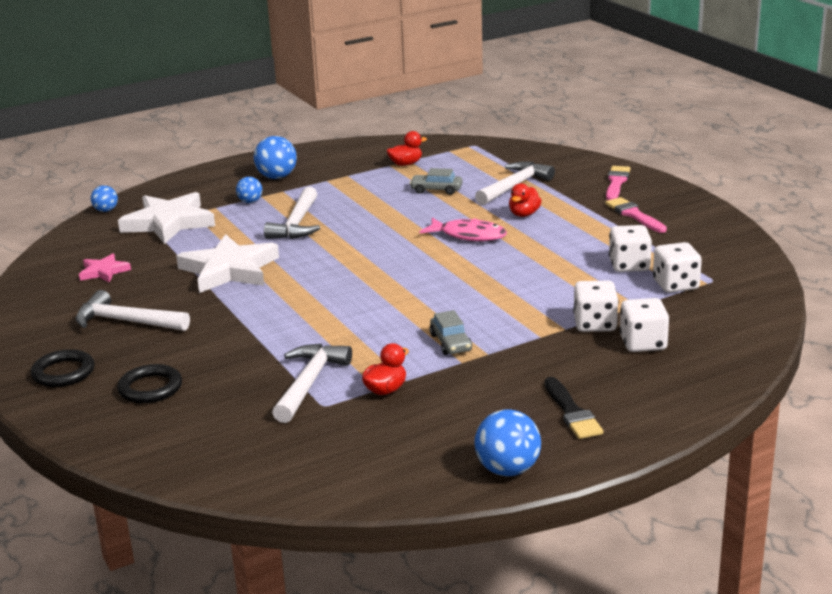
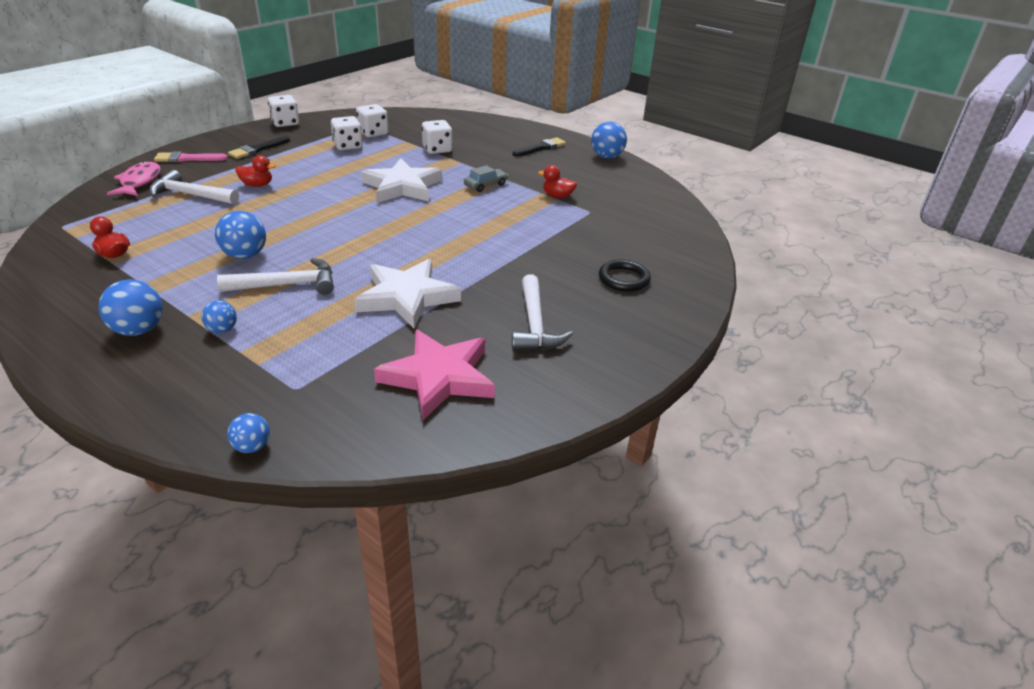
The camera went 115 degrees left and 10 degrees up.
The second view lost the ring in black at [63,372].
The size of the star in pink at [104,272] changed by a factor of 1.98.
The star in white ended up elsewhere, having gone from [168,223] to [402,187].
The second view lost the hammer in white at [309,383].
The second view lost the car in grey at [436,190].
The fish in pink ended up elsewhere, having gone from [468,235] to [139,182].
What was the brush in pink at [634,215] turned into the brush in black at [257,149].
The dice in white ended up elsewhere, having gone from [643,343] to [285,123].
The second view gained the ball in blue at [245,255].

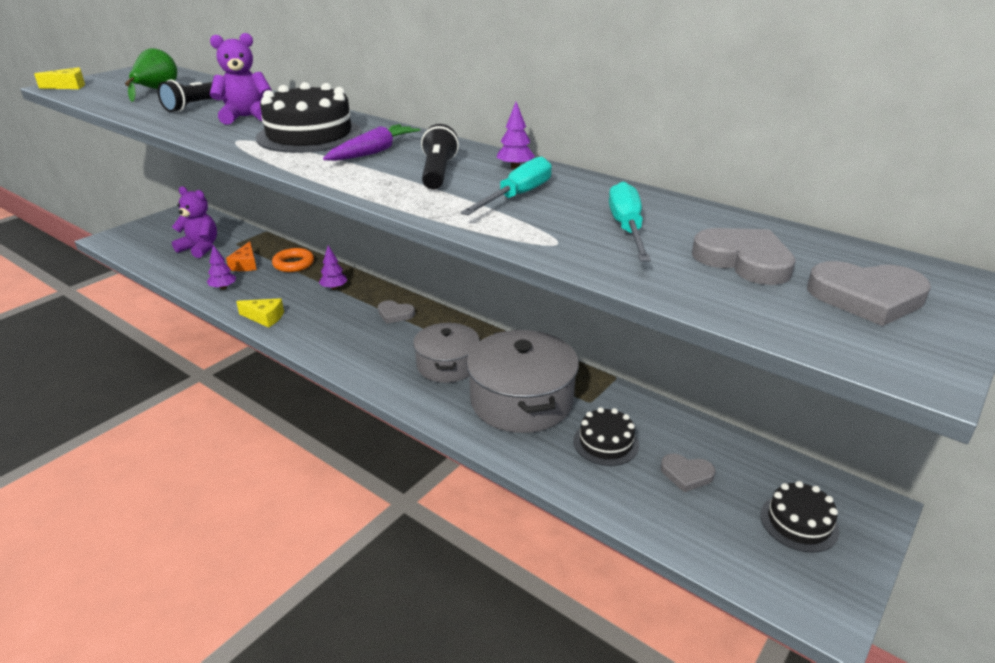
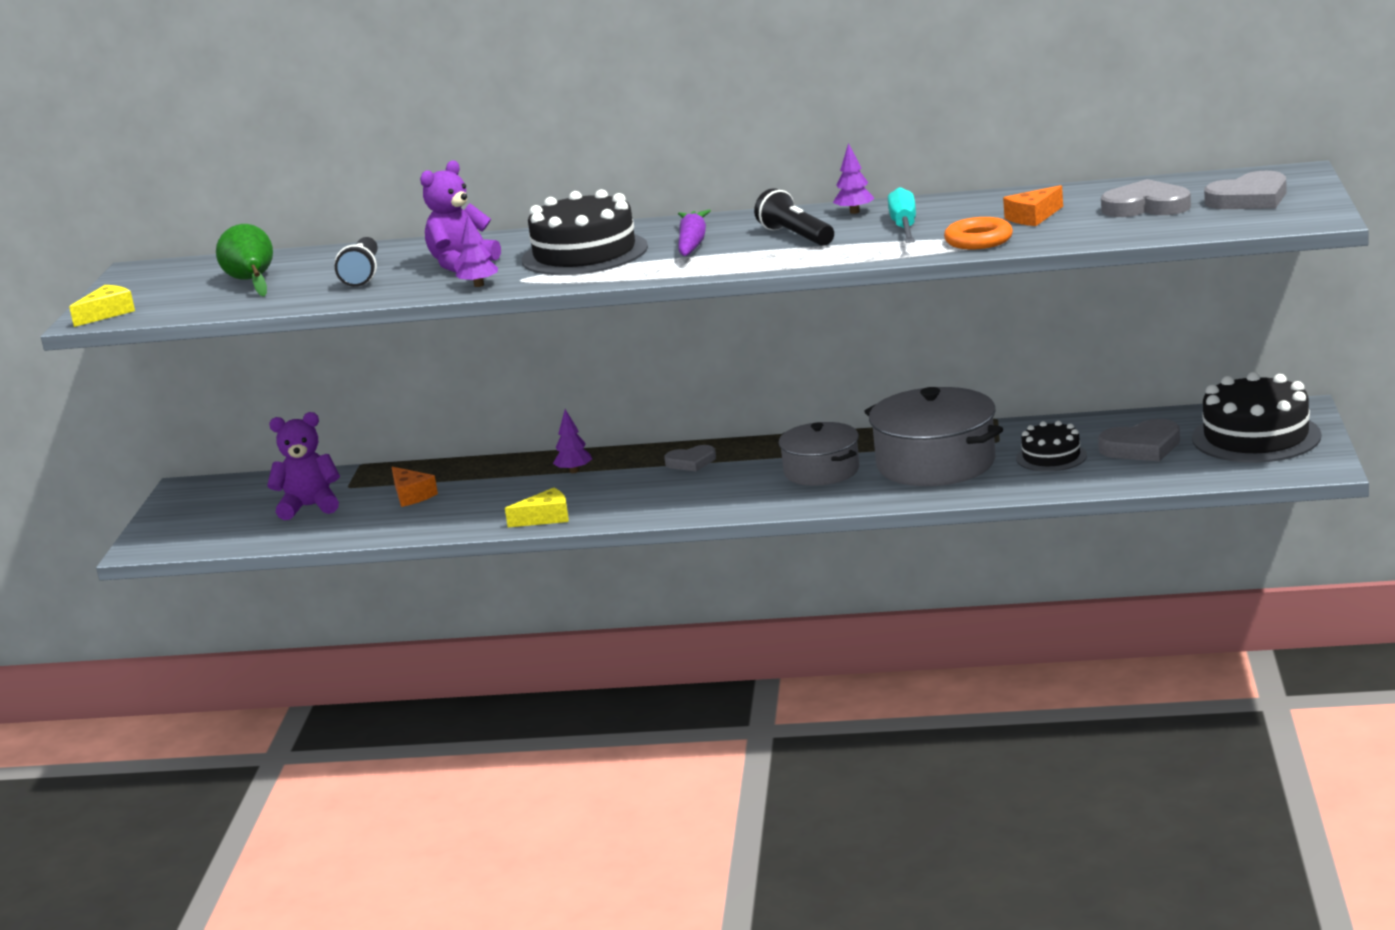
The camera went 30 degrees left and 10 degrees down.
The tree in purple ended up elsewhere, having gone from [223,288] to [479,285].
The ring in orange ended up elsewhere, having gone from [293,264] to [978,240].
Where the screwdriver in turquoise stood at [627,229], the cheese in orange came to stand at [1033,217].
The size of the heart in grey at [686,474] changed by a factor of 1.55.
The size of the cake in black at [799,522] changed by a factor of 1.78.

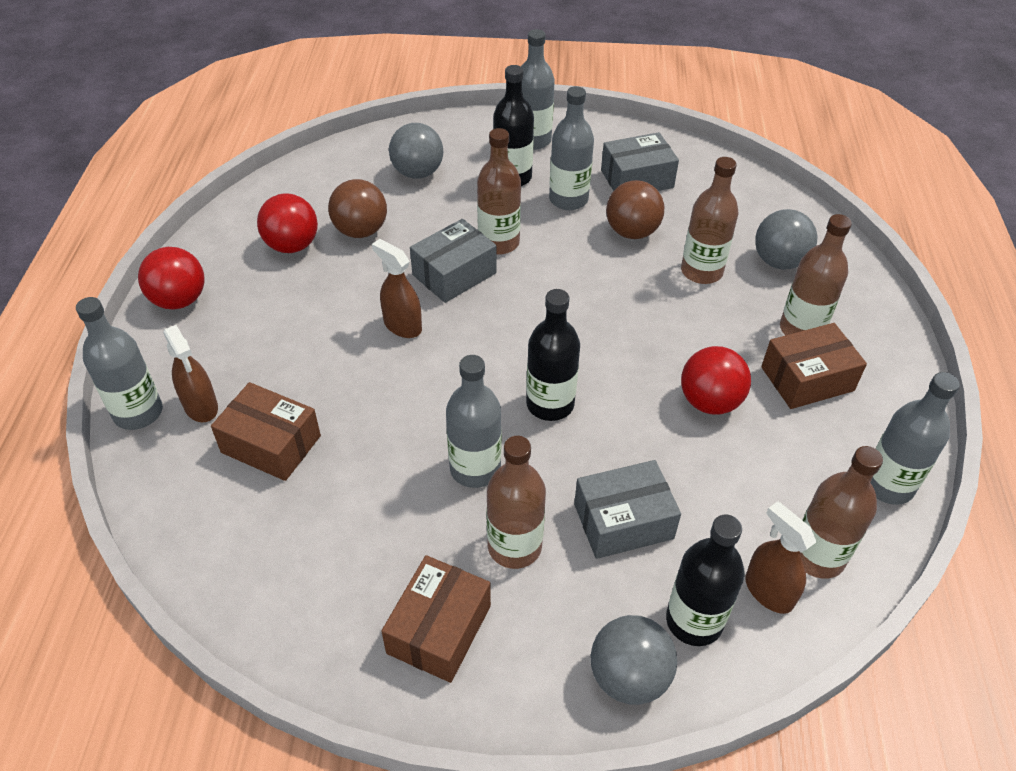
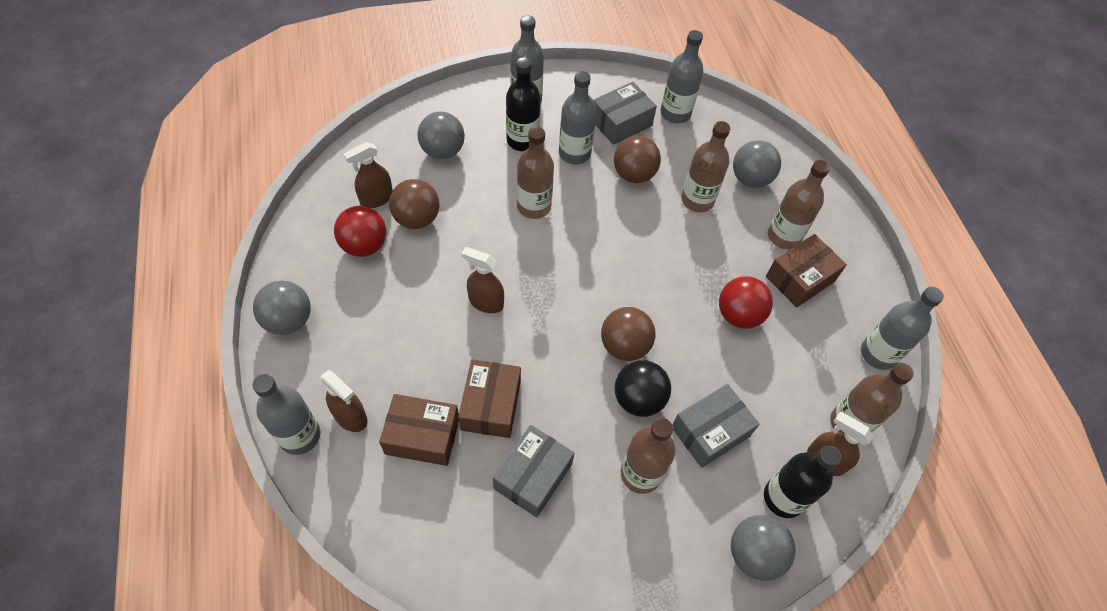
The camera went 20 degrees left and 10 degrees up.
What was the ball in red at [179,300] turned into the ball in grey at [289,320].
The box in brown ended up elsewhere, having gone from [439,629] to [491,405].
The box in grey ended up elsewhere, having gone from [454,274] to [533,476].
The bottle in grey ended up elsewhere, having gone from [475,469] to [675,113].
Where the bottle in black stood at [550,404], the ball in brown came to stand at [624,346].
The second view gained the spray bottle in brown at [376,199].
The second view gained the ball in black at [638,399].

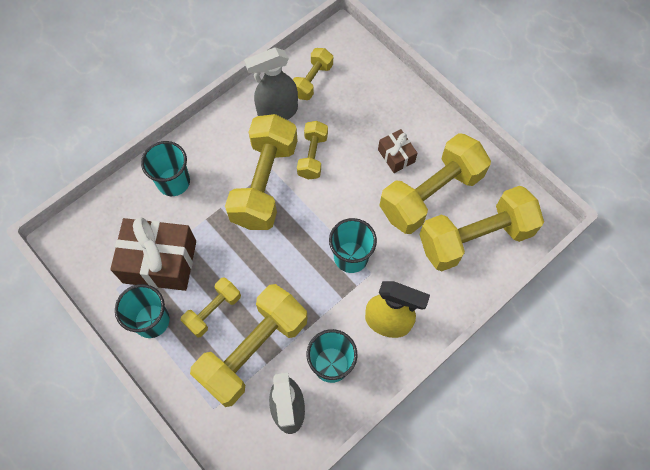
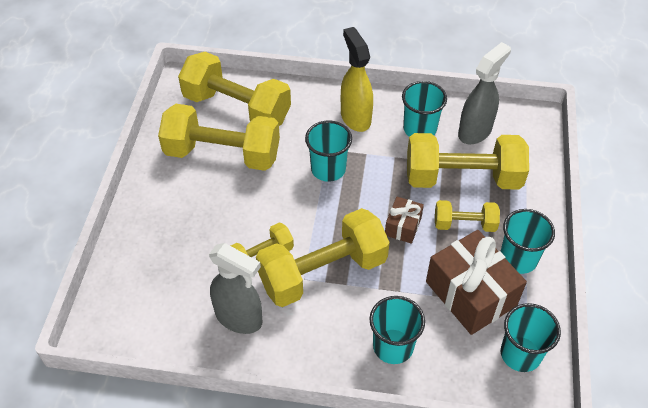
The camera went 130 degrees left and 15 degrees down.
The second view lost the dumbbell in yellow at [312,81].
The gift in brown ended up elsewhere, having gone from [396,156] to [403,226].
The second view gained the cup in turquoise at [520,354].

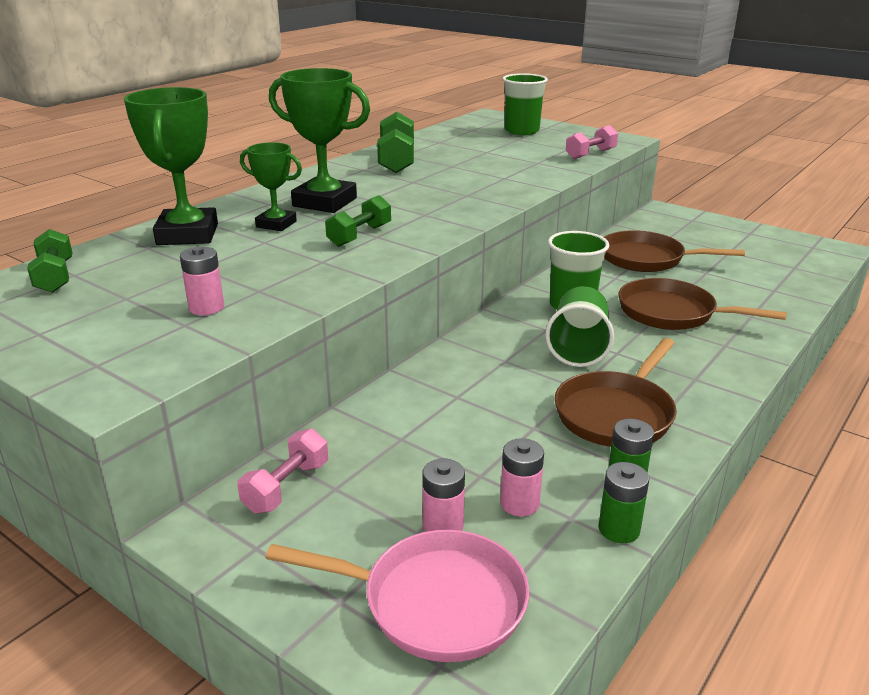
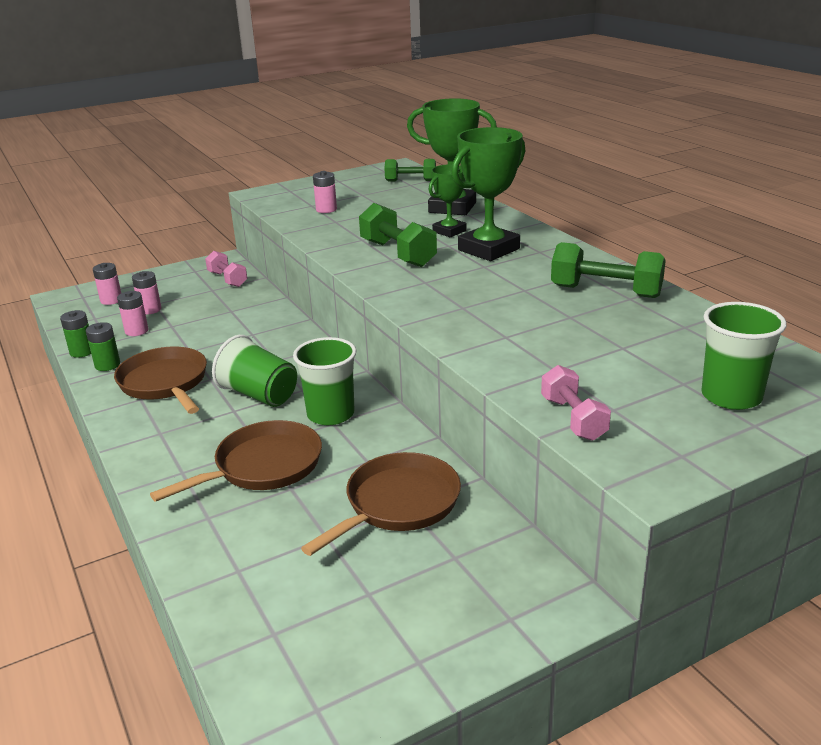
The camera went 115 degrees right and 0 degrees up.
Where the pan in pink stood at [434,602], the battery in pink came to stand at [111,300].
The size of the dumbbell in green at [359,236] changed by a factor of 1.51.

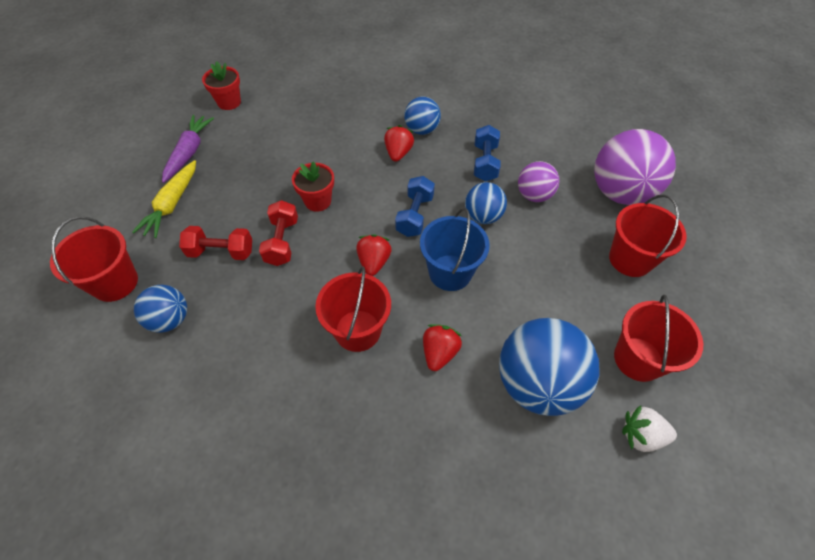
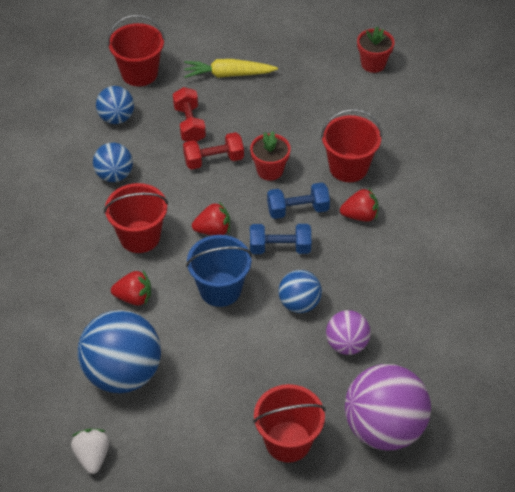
The camera went 75 degrees right and 5 degrees down.
The second view lost the carrot in purple at [189,152].
The ball in blue ended up elsewhere, having gone from [421,130] to [114,175].
The dumbbell in blue ended up elsewhere, having gone from [485,163] to [298,210].
The bucket in red ended up elsewhere, having gone from [638,359] to [348,167].

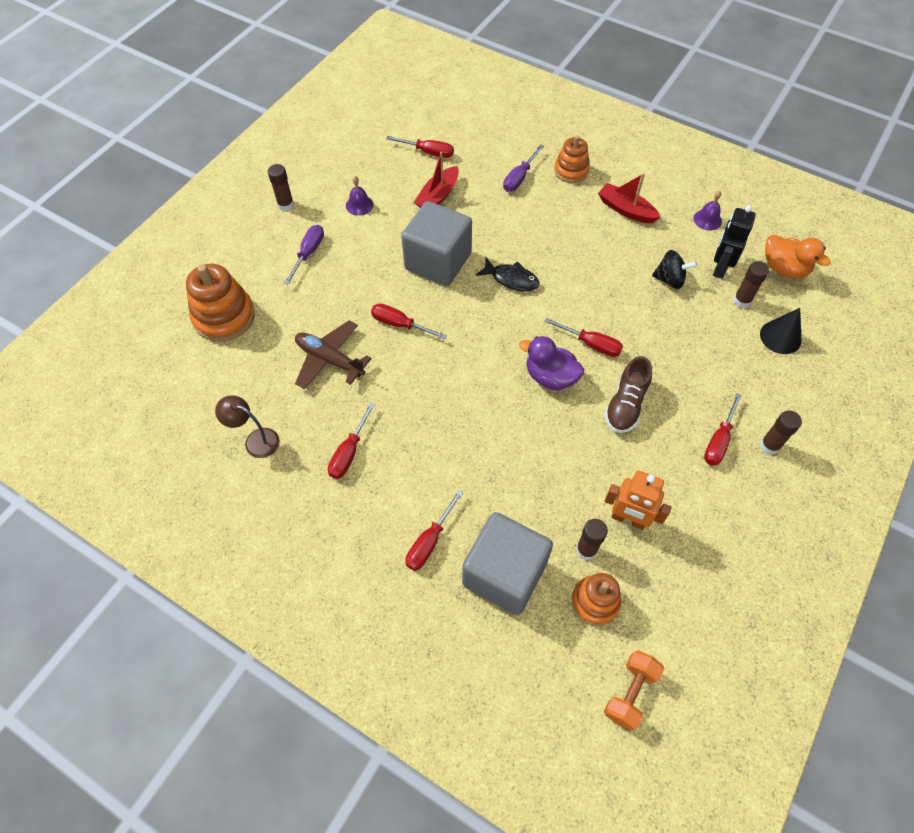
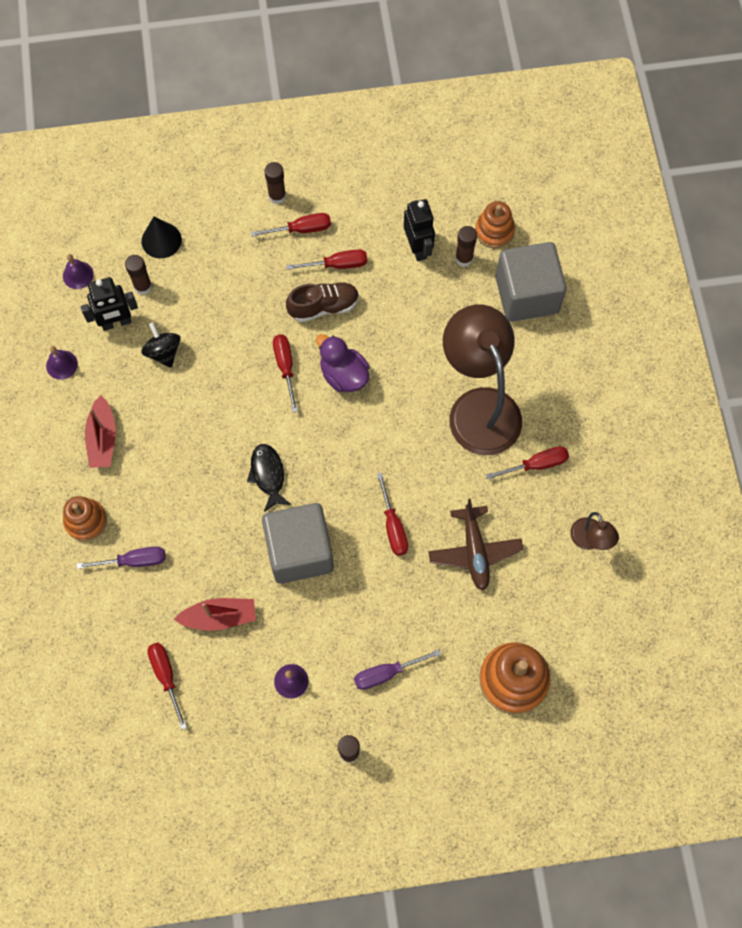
The camera went 130 degrees left and 10 degrees up.
The screwdriver in red ended up elsewhere, having gone from [429,542] to [337,265].
The duck in purple at [550,377] ended up facing another way, 150 degrees clockwise from before.
The second view lost the dumbbell in orange at [630,693].
What was the robot in orange at [628,519] turned into the robot in black at [418,248].
Where the duck in orange stood at [784,268], the bell in purple came to stand at [78,275].
The second view gained the lamp in brown at [479,407].

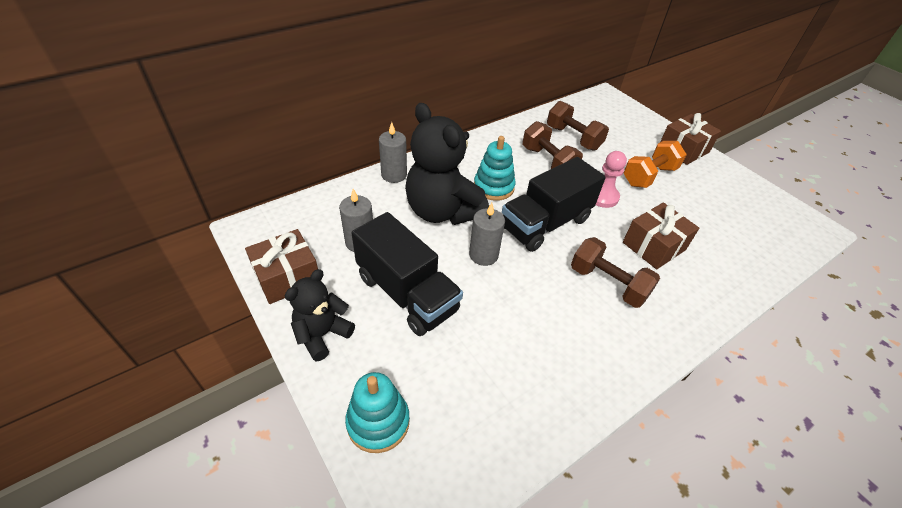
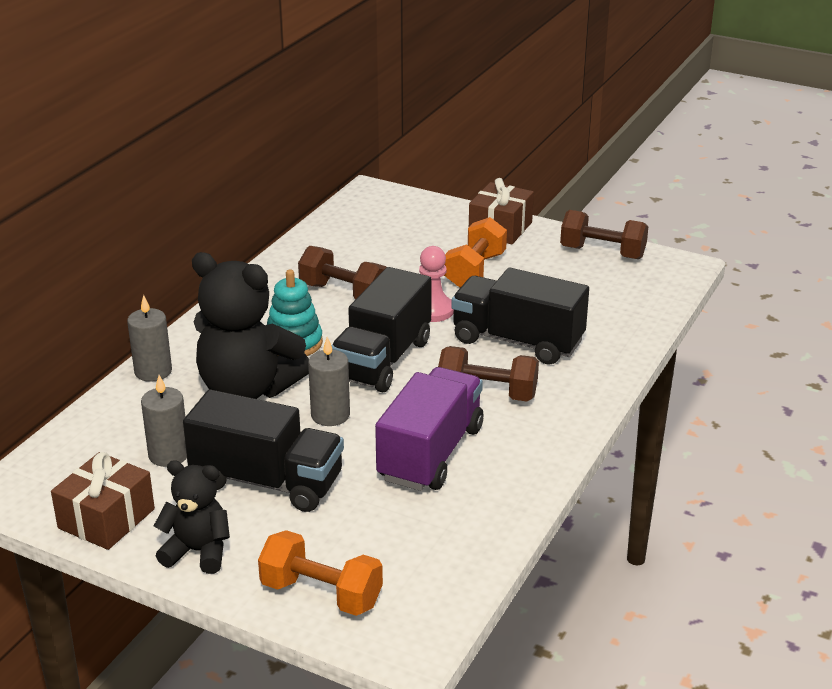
The camera went 25 degrees left and 15 degrees down.
The teddy bear in black at [322,334] ended up facing another way, 90 degrees clockwise from before.
Where the stacking toy in turquoise stood at [378,422], the dumbbell in orange came to stand at [321,594].
The dumbbell in brown ended up elsewhere, having gone from [573,138] to [602,253].
Where the gift in brown stood at [654,246], the truck in black came to stand at [517,341].
The second view gained the truck in purple at [430,453].

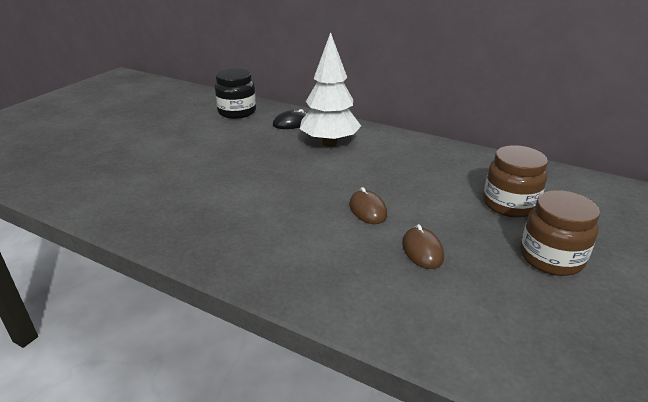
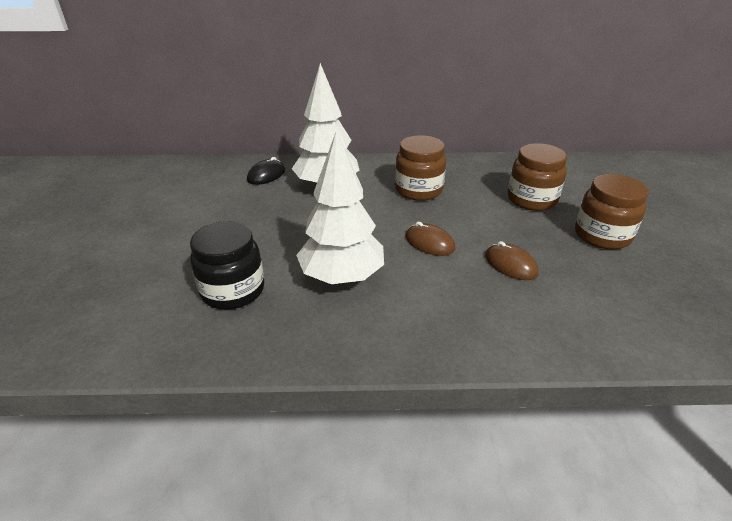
The camera went 30 degrees left and 5 degrees up.
The jar in black ended up elsewhere, having gone from [237,112] to [233,290].
The second view gained the tree in white at [342,277].
The second view gained the jar in brown at [418,190].

